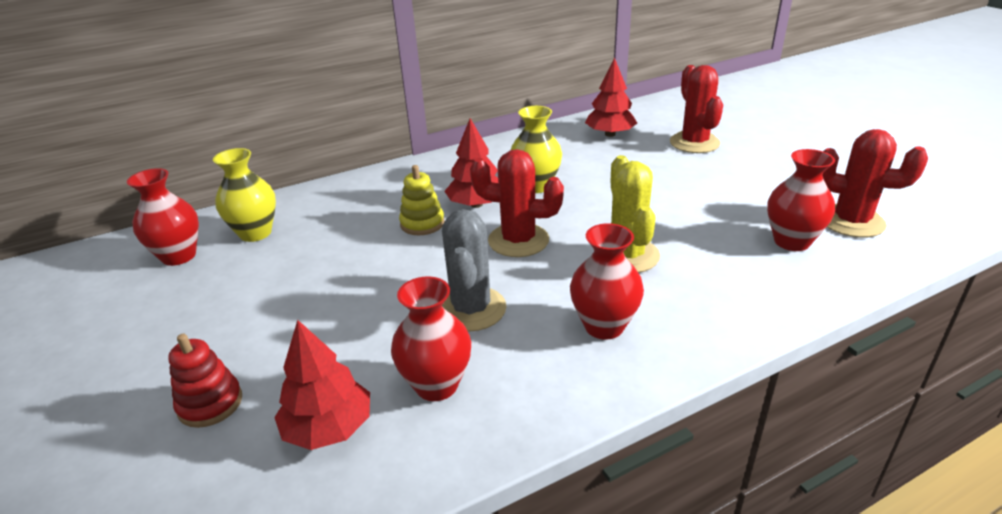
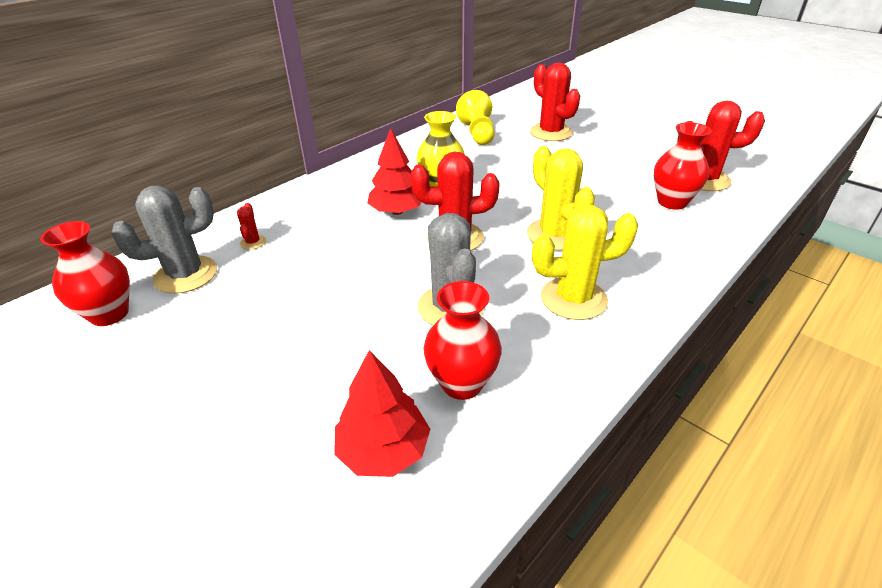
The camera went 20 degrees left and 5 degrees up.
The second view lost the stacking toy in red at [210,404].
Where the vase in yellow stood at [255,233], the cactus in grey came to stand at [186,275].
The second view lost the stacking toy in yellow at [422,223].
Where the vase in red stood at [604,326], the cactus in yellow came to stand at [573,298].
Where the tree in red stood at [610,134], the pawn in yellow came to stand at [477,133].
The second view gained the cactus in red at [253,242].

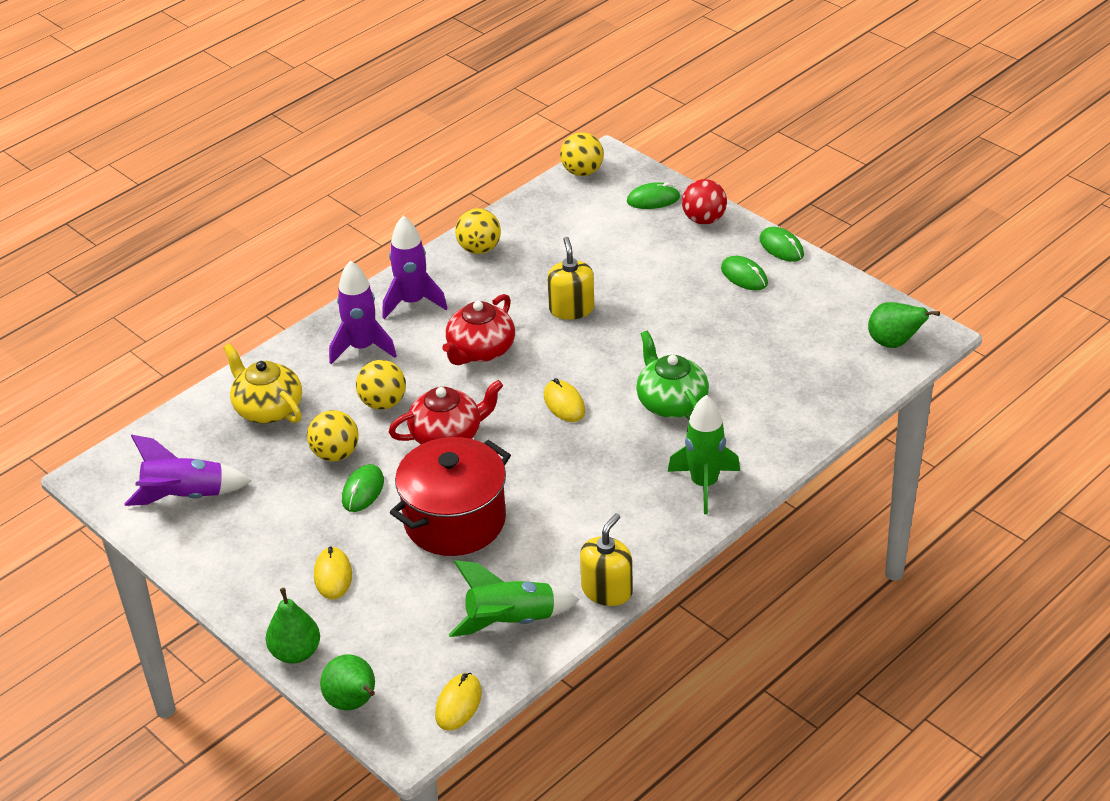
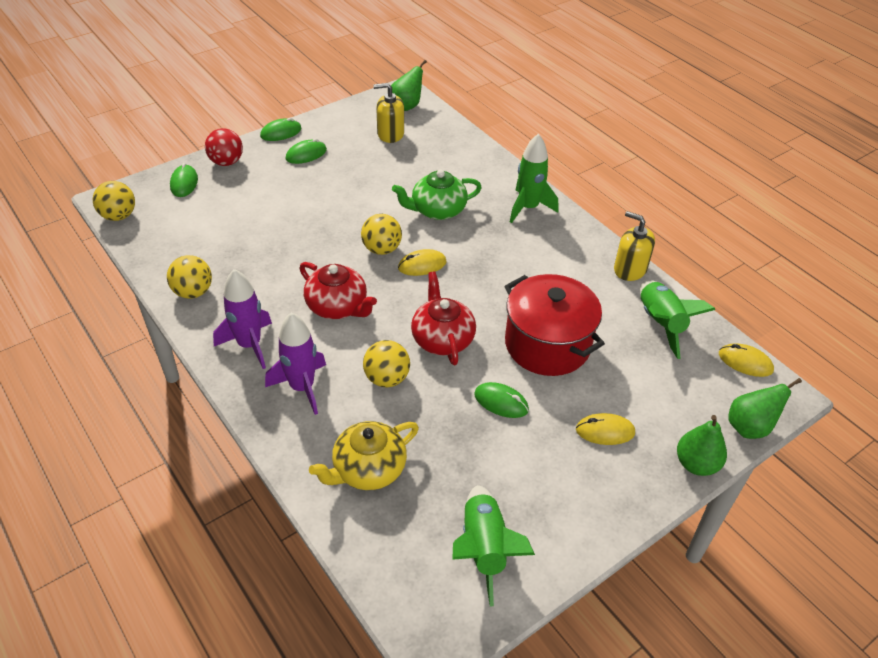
The camera went 85 degrees left and 5 degrees up.
What was the rocket in purple at [185,496] turned into the rocket in green at [484,548].
The ball in yellow ended up elsewhere, having gone from [335,454] to [382,249].
The soap dispenser in yellow ended up elsewhere, having gone from [571,309] to [390,134].

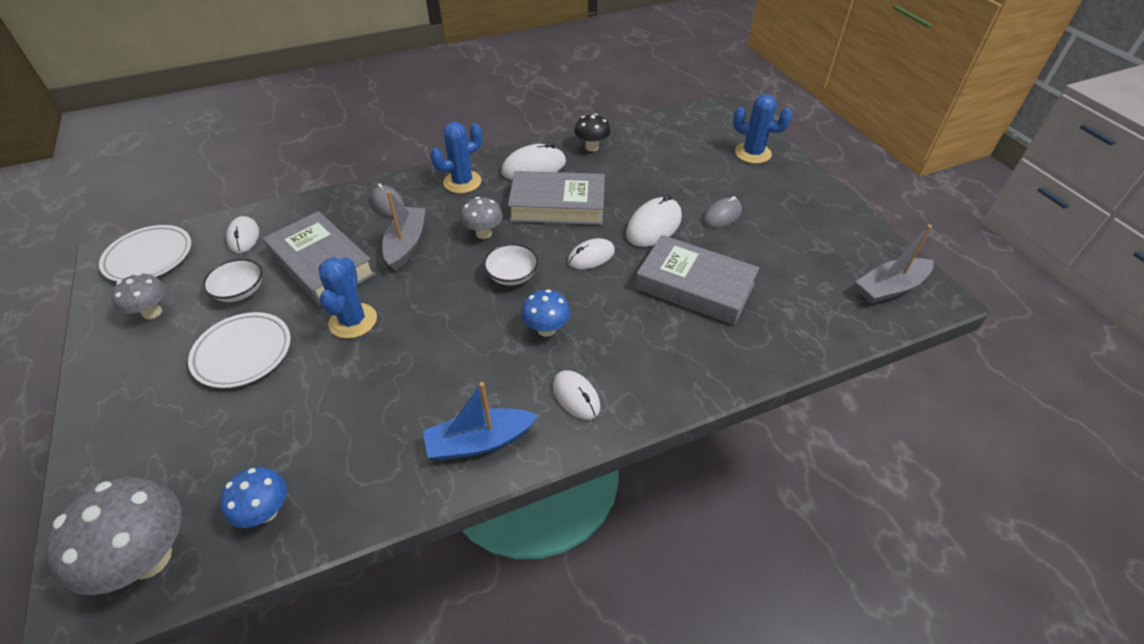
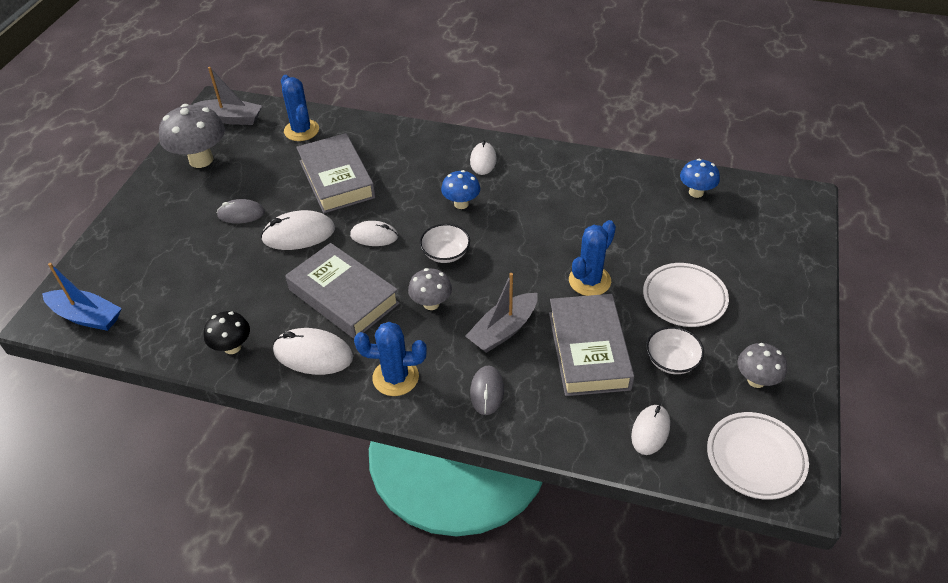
The camera went 140 degrees left and 0 degrees up.
The mushroom in grey ended up elsewhere, having gone from [149,558] to [201,160].
The boat in blue ended up elsewhere, having gone from [479,441] to [87,316].
The cactus in blue ended up elsewhere, having gone from [752,153] to [301,130].

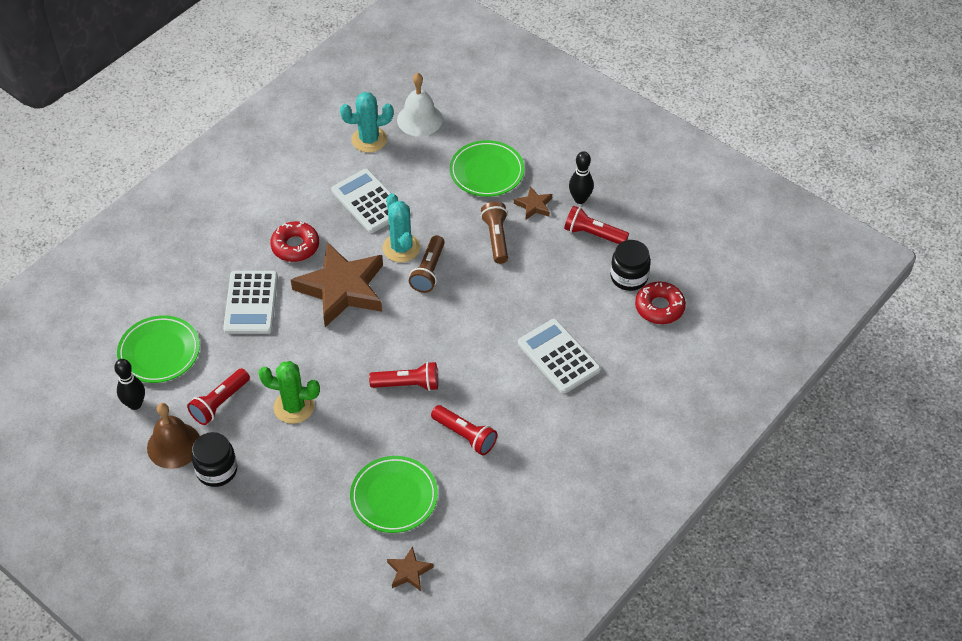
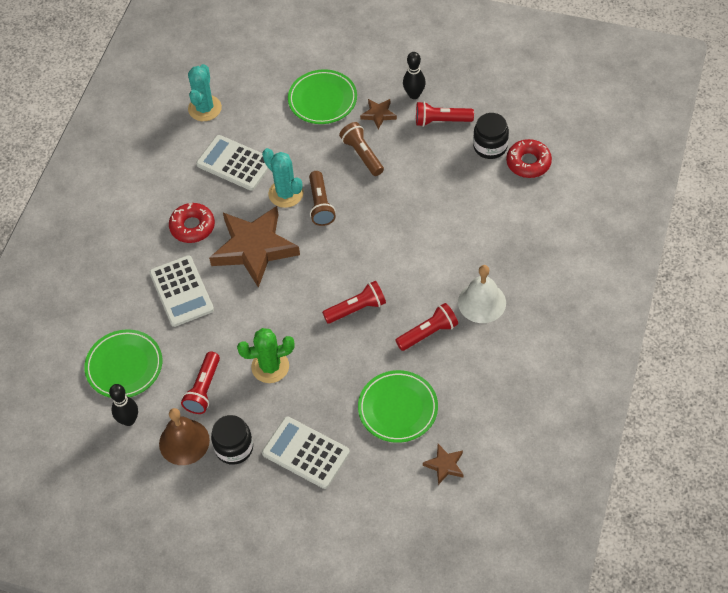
The camera went 20 degrees left and 5 degrees up.
The cactus in turquoise at [369,140] ended up facing another way, 45 degrees counterclockwise from before.
The bell in white ended up elsewhere, having gone from [419,119] to [482,302].
The flashlight in red at [465,435] ended up facing another way, 45 degrees counterclockwise from before.
The calculator in white ended up elsewhere, having gone from [558,356] to [305,453].

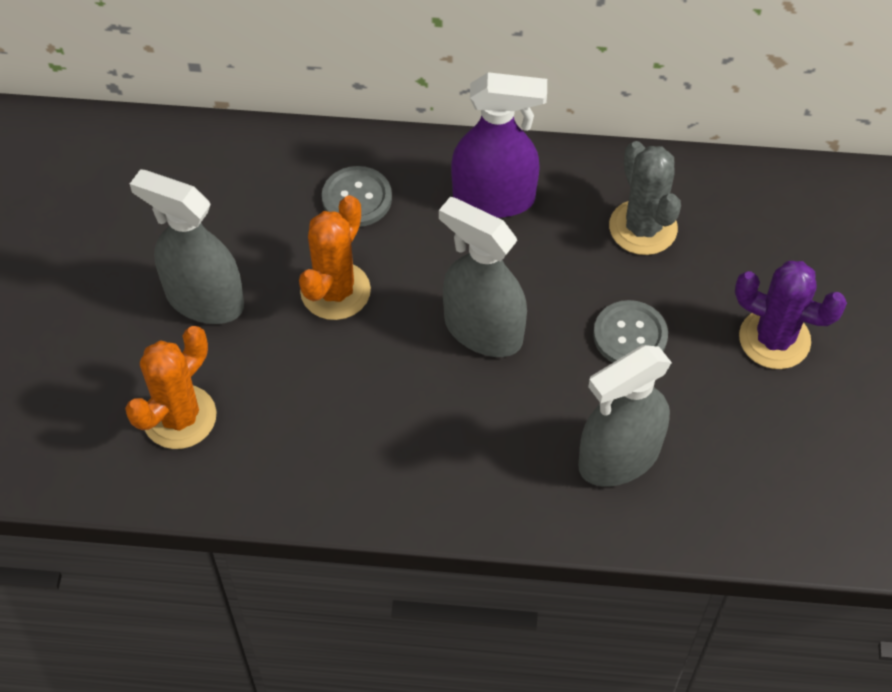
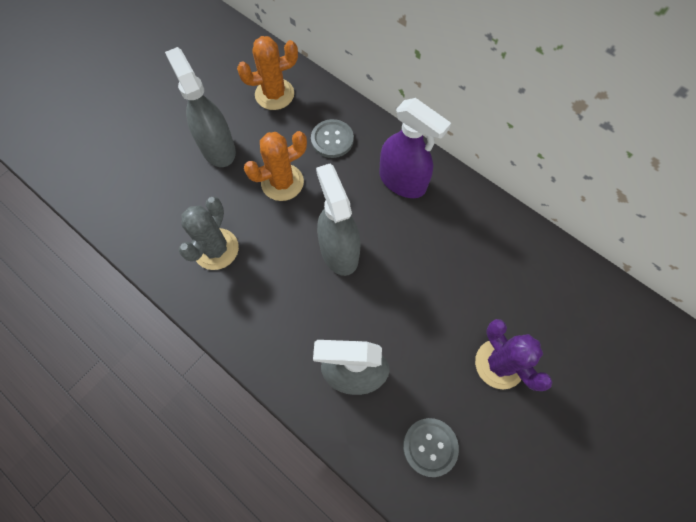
The camera went 35 degrees right and 10 degrees up.
The cactus in orange ended up elsewhere, having gone from [179,417] to [274,94].
The button in grey ended up elsewhere, having gone from [630,335] to [430,447].
The cactus in grey ended up elsewhere, having gone from [643,228] to [216,249].

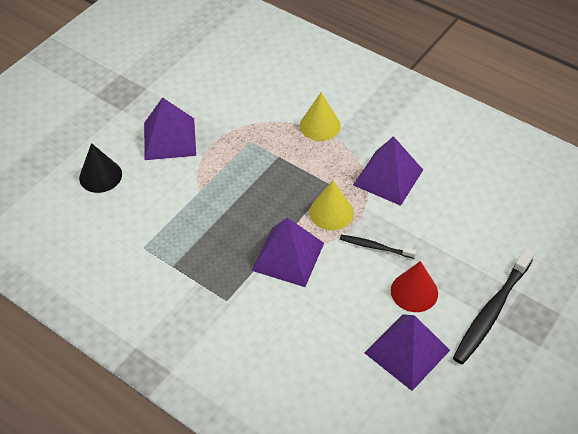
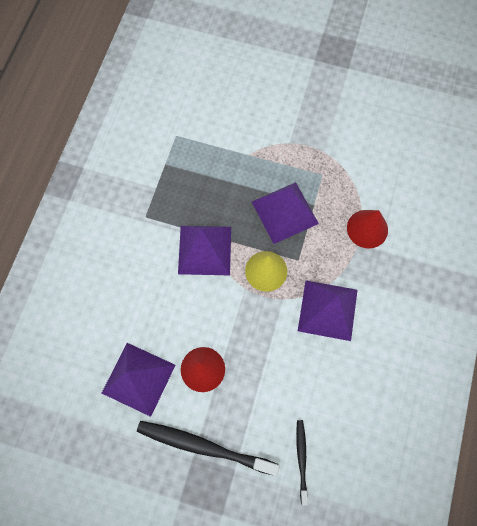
The camera went 70 degrees right and 20 degrees up.
The second view lost the cone in black at [100,176].
The pyramid in purple ended up elsewhere, having gone from [169,138] to [284,212].
What was the cone in yellow at [320,125] turned into the cone in red at [367,228].
The toothbrush in black ended up elsewhere, having gone from [375,247] to [301,458].

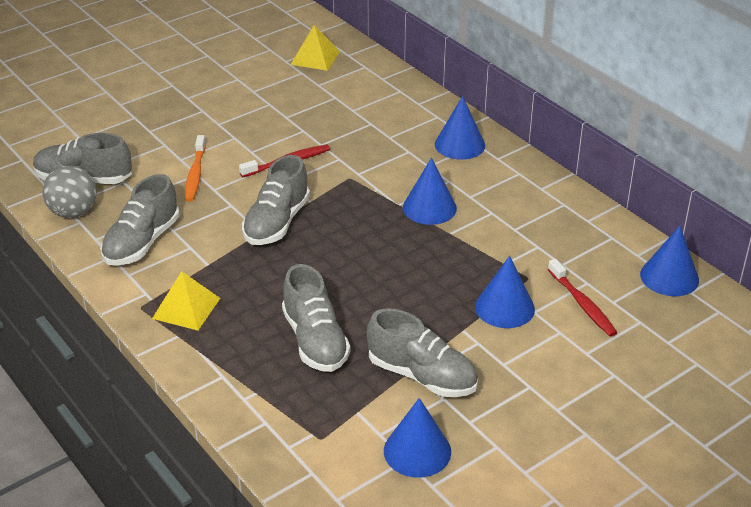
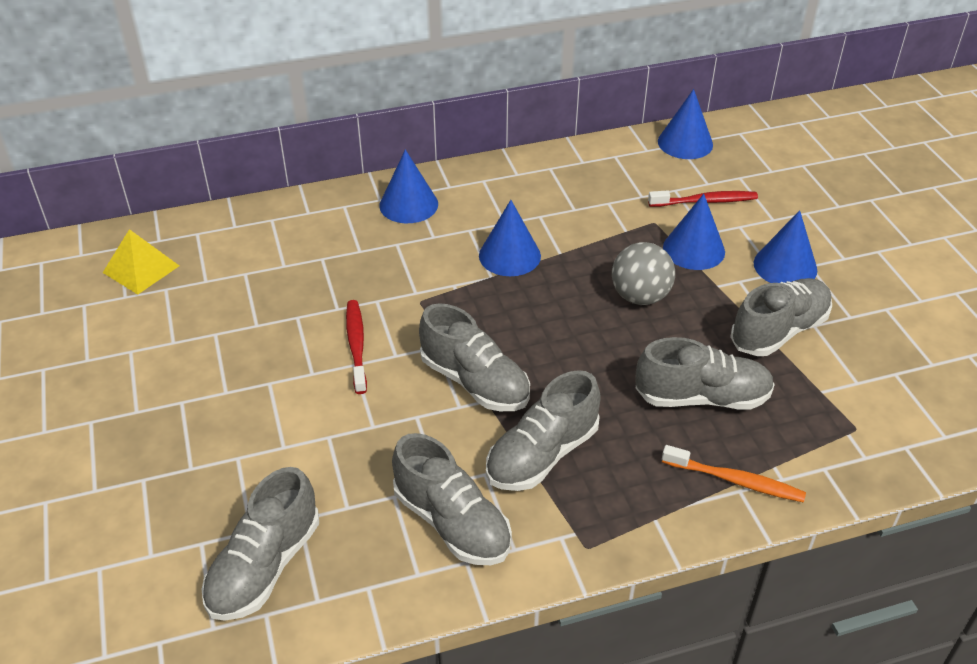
The camera went 70 degrees left and 5 degrees up.
The ball in grey ended up elsewhere, having gone from [73,212] to [640,296].
The second view lost the pyramid in yellow at [186,308].
The toothbrush in orange ended up elsewhere, having gone from [195,174] to [735,480].
The cone in blue ended up elsewhere, having gone from [417,451] to [785,266].
The second view gained the shoe in grey at [542,454].

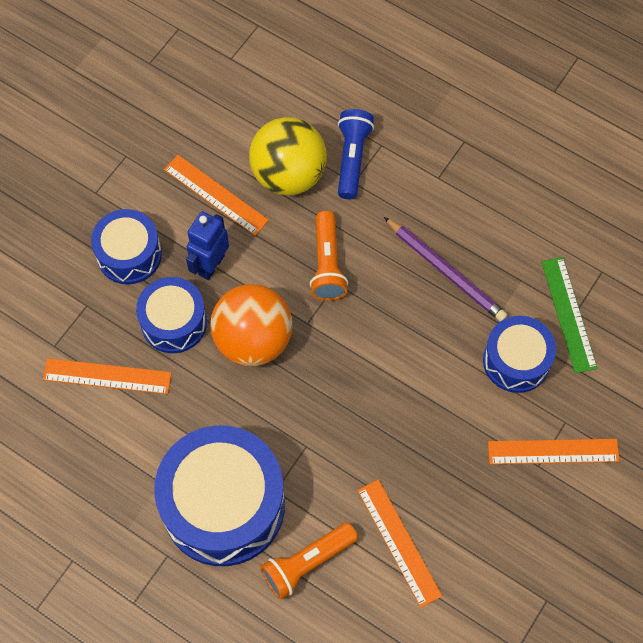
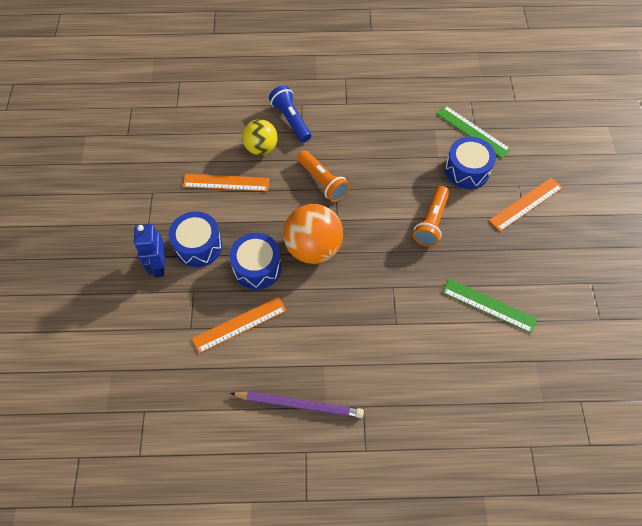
The camera went 35 degrees left and 5 degrees down.
The second view lost the drum in blue at [223,505].
The robot in blue ended up elsewhere, having gone from [211,265] to [159,266].
The size of the ball in yellow at [288,175] changed by a factor of 0.66.
The flashlight in orange ended up elsewhere, having gone from [307,563] to [431,222].
What was the ruler in orange at [398,542] turned into the ruler in green at [489,305].
The pencil in purple ended up elsewhere, having gone from [446,271] to [299,404].

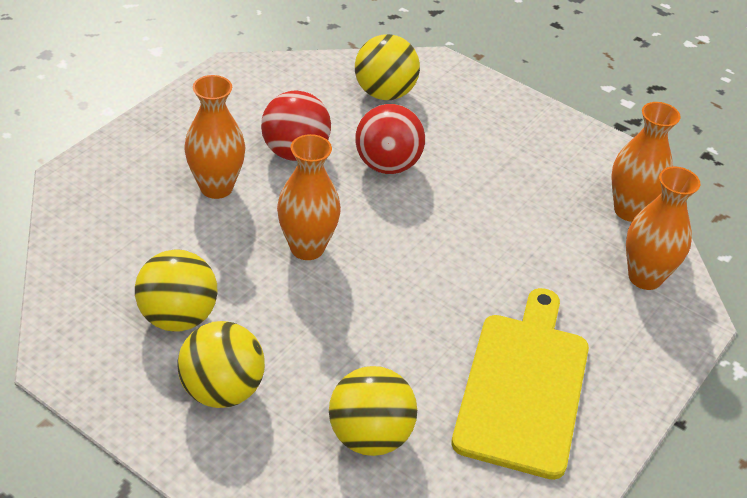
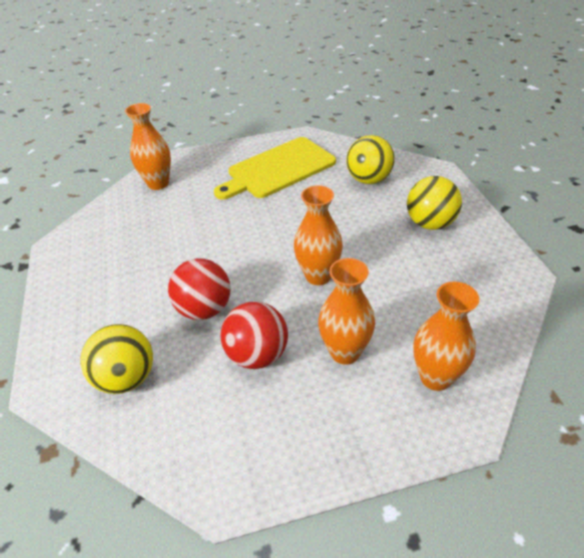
The camera went 135 degrees left and 0 degrees up.
The second view lost the ball in yellow at [178,317].
The vase in orange ended up elsewhere, having gone from [630,210] to [435,377].

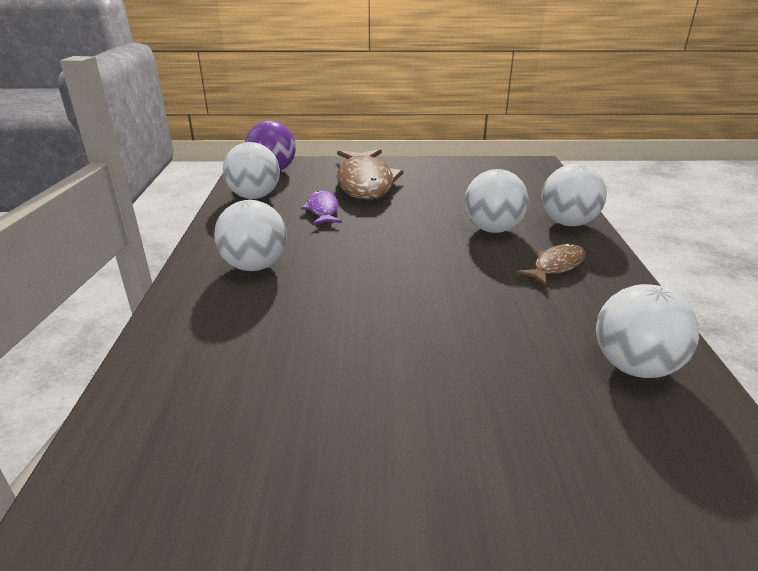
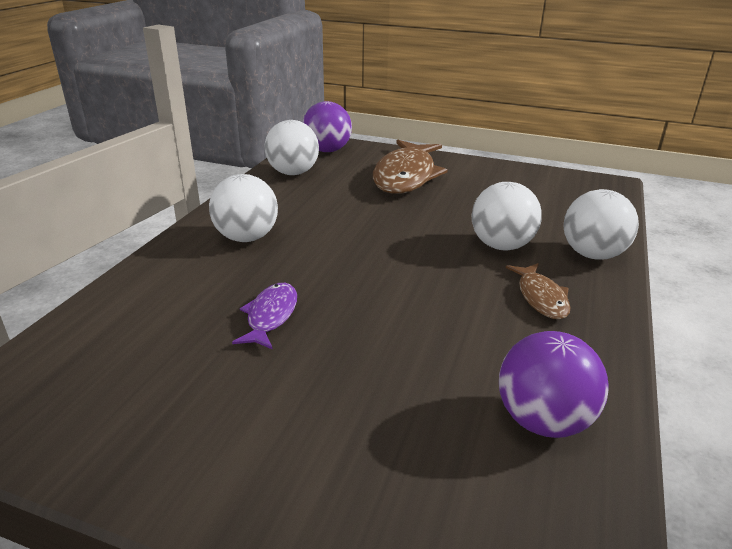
The camera went 20 degrees right and 0 degrees up.
The fish in purple ended up elsewhere, having gone from [323,210] to [270,316].
The fish in brown at [556,266] ended up facing another way, 105 degrees clockwise from before.
What was the ball in white at [634,366] turned into the ball in purple at [543,421].

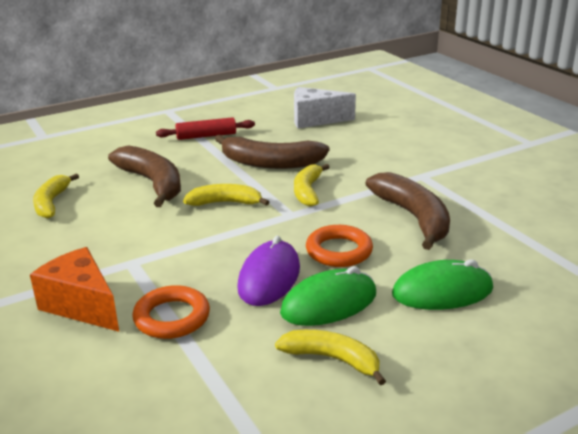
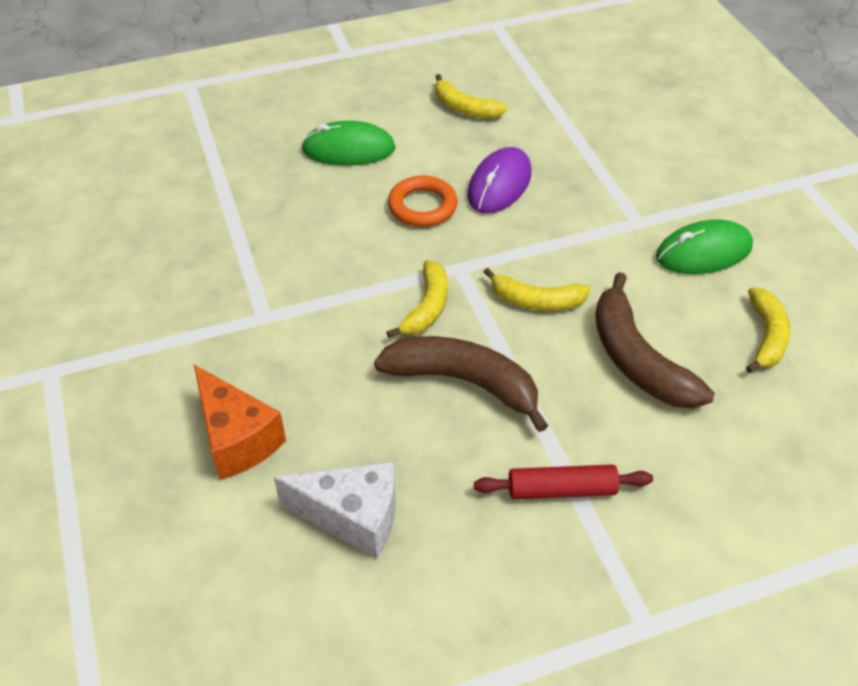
The camera went 170 degrees left and 20 degrees up.
The cheese in orange ended up elsewhere, having gone from [82,305] to [237,438].
The second view lost the ring in orange at [172,317].
The mouse in green ended up elsewhere, having gone from [329,303] to [703,252].
The second view lost the banana in brown at [413,217].

